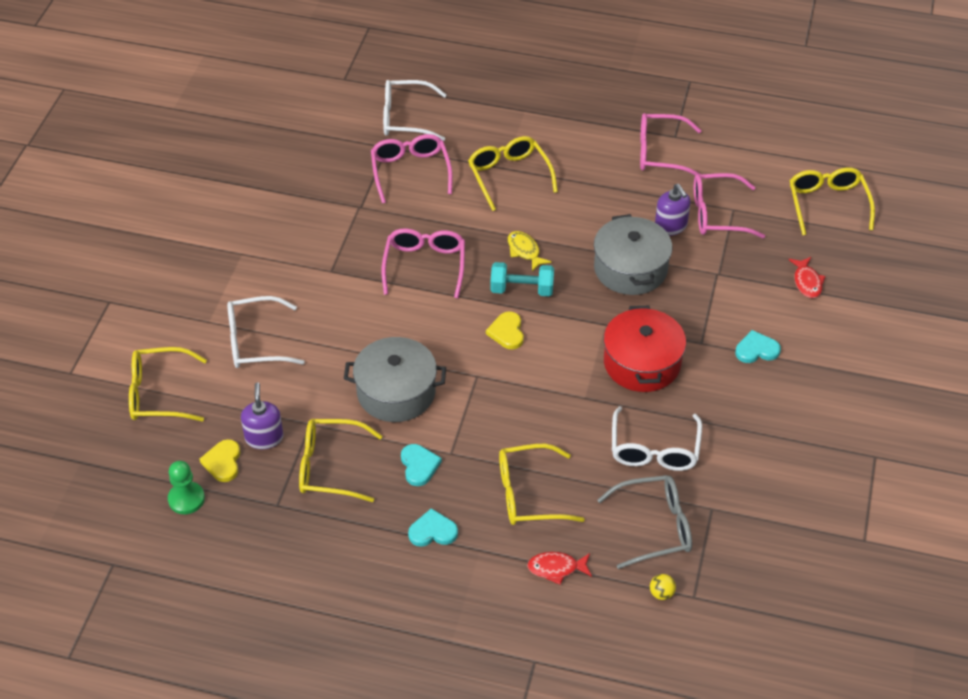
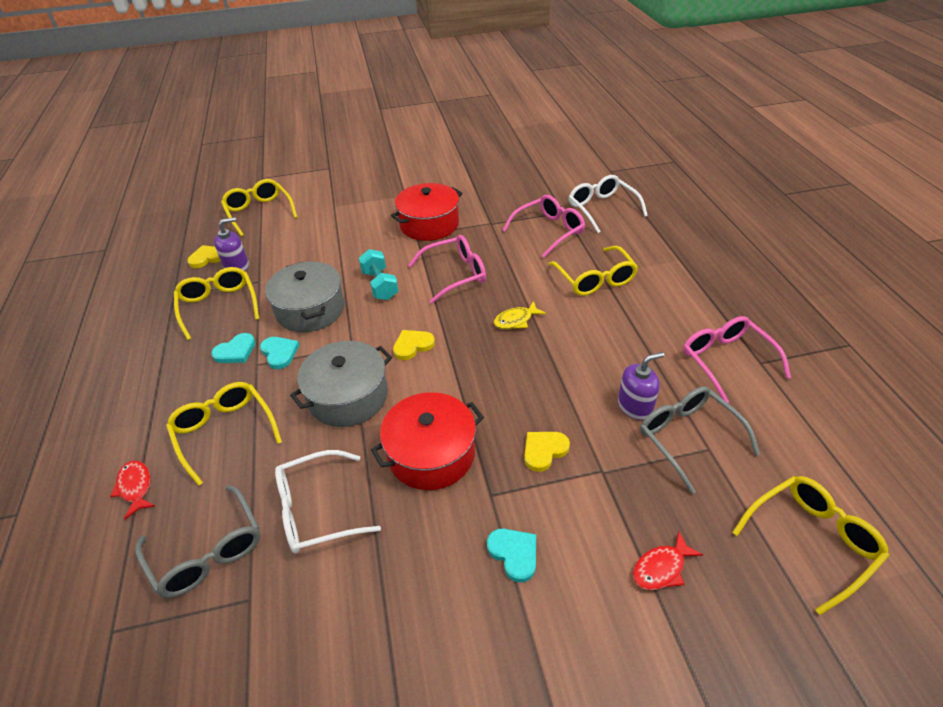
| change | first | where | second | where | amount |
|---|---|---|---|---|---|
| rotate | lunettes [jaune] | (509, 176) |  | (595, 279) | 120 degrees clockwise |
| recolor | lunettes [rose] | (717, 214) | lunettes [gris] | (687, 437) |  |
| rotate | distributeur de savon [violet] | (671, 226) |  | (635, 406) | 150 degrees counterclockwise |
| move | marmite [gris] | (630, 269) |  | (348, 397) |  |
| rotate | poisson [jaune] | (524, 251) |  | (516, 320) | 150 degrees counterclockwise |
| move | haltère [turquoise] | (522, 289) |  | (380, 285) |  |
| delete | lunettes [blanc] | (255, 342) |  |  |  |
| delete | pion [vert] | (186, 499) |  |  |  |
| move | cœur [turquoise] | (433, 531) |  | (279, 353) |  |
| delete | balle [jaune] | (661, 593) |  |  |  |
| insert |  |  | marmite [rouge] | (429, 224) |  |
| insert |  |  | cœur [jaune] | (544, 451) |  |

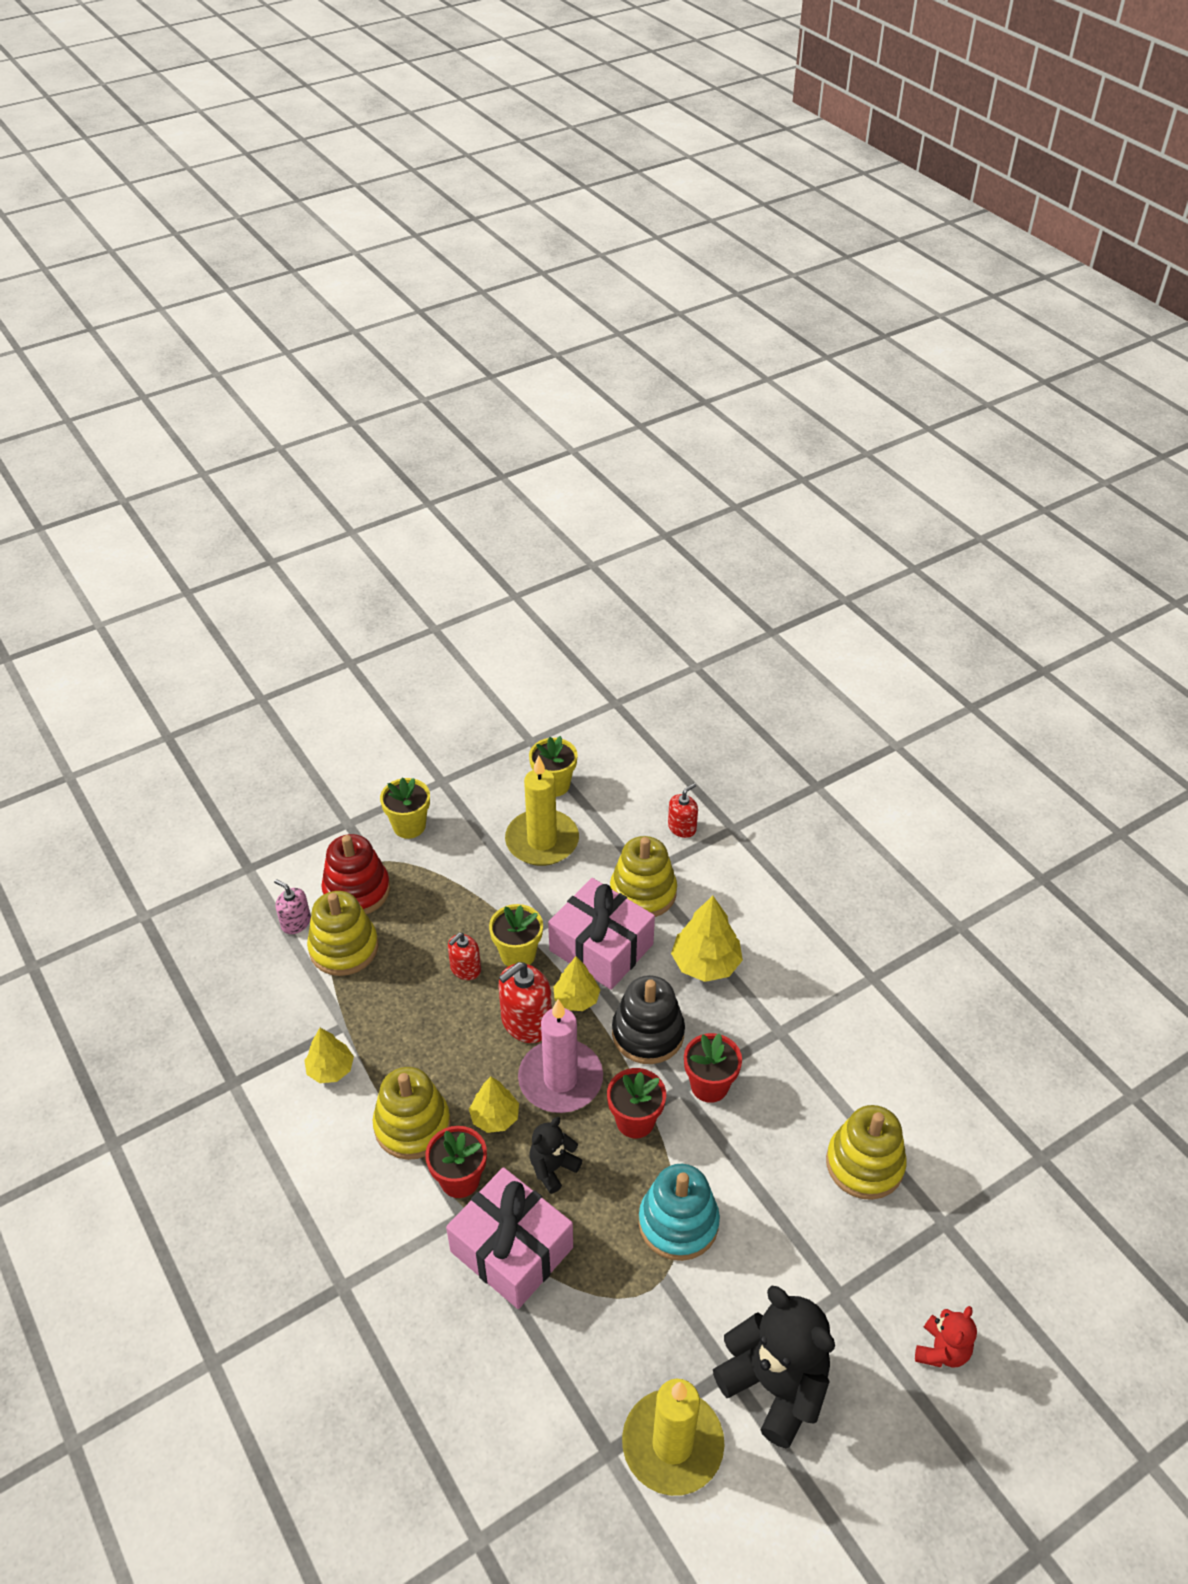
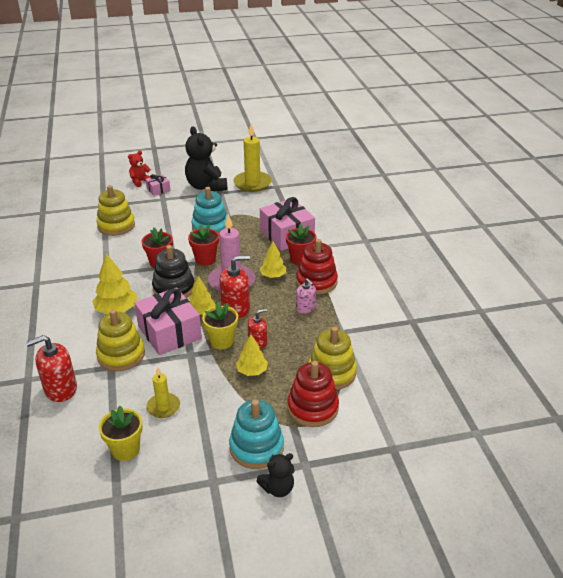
| change | first | where | second | where | amount |
|---|---|---|---|---|---|
| resize | bougie [jaune] | (542, 841) |  | (163, 407) | x0.57 |
| replace | pot de fleurs [jaune] | (409, 826) | jouet à empiler [turquoise] | (256, 447) |  |
| resize | distributeur de savon [rouge] | (682, 827) |  | (60, 389) | x1.64 |
| move | distributeur de savon [rose] | (296, 922) |  | (305, 308) |  |
| move | arbre [jaune] | (330, 1069) |  | (252, 371) |  |
| recolor | jouet à empiler [jaune] | (412, 1125) | jouet à empiler [rouge] | (316, 282) |  |
| move | ours en peluche [noir] | (553, 1168) |  | (278, 488) |  |
| insert |  |  | cadeau [rose] | (158, 189) |  |

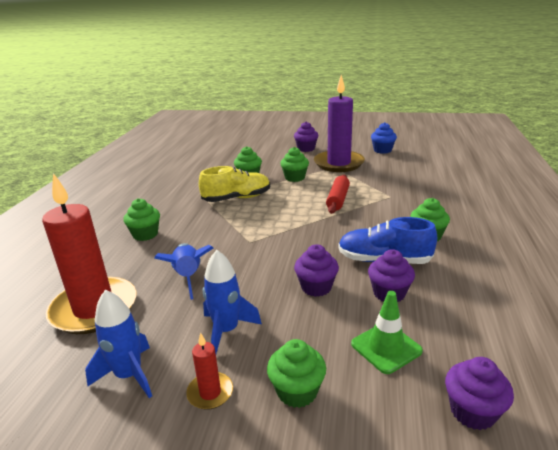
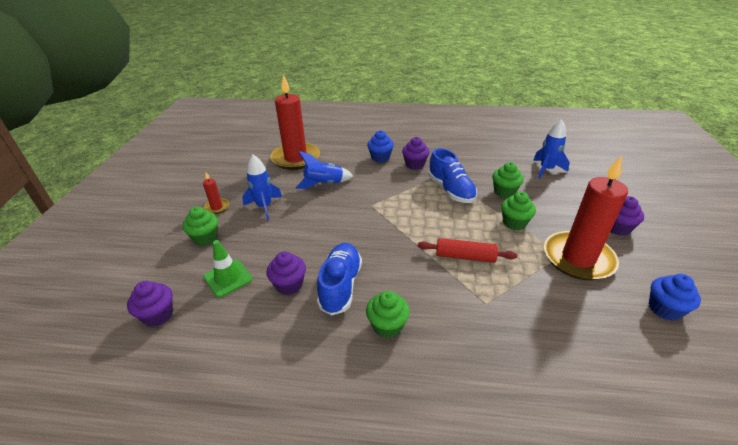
| change | first | where | second | where | amount |
|---|---|---|---|---|---|
| recolor | bougie [violet] | (339, 163) | bougie [rouge] | (578, 258) |  |
| recolor | chaussure [jaune] | (237, 198) | chaussure [bleu] | (450, 190) |  |
| recolor | muffin [vert] | (145, 234) | muffin [bleu] | (380, 158) |  |
| move | muffin [violet] | (316, 287) |  | (415, 164) |  |
| move | fusée [bleu] | (129, 375) |  | (546, 169) |  |

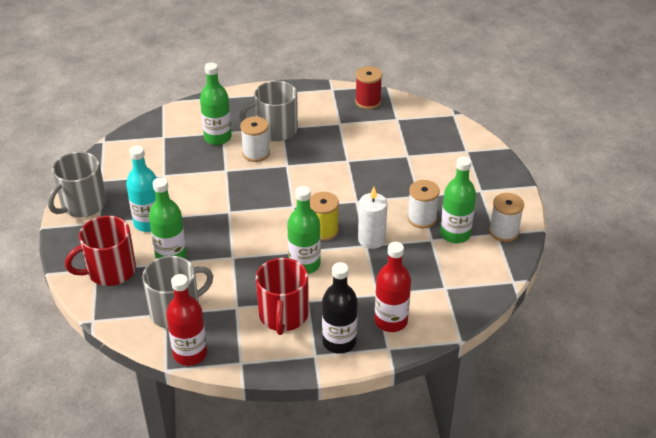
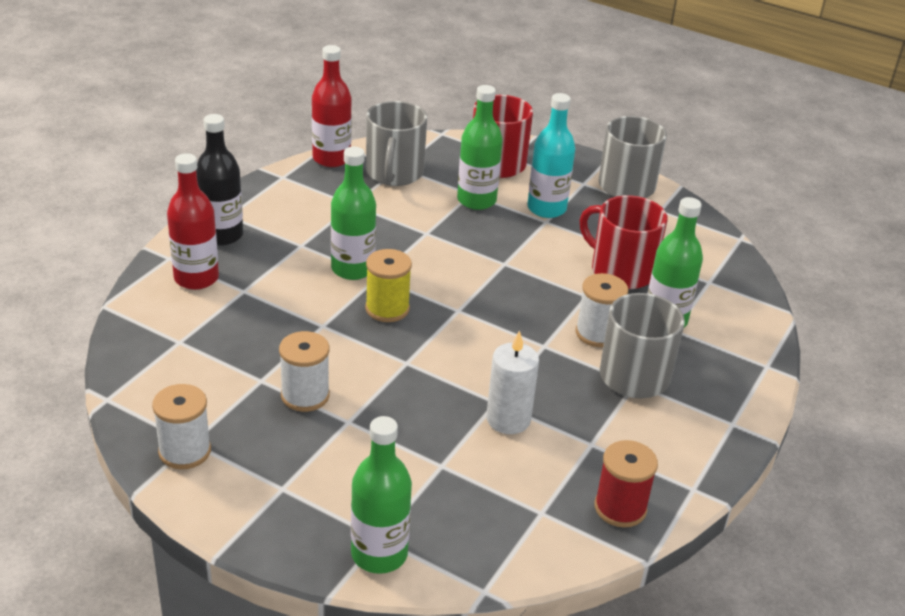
| change | first | where | second | where | amount |
|---|---|---|---|---|---|
| move | bouteille [vert] | (455, 234) |  | (379, 554) |  |
| move | bougie [blanc] | (371, 239) |  | (508, 419) |  |
| move | tasse [rouge] | (283, 315) |  | (621, 271) |  |

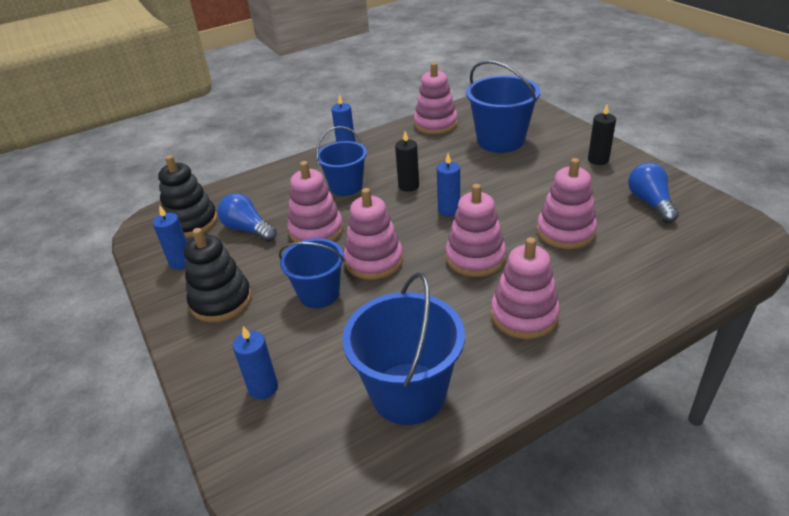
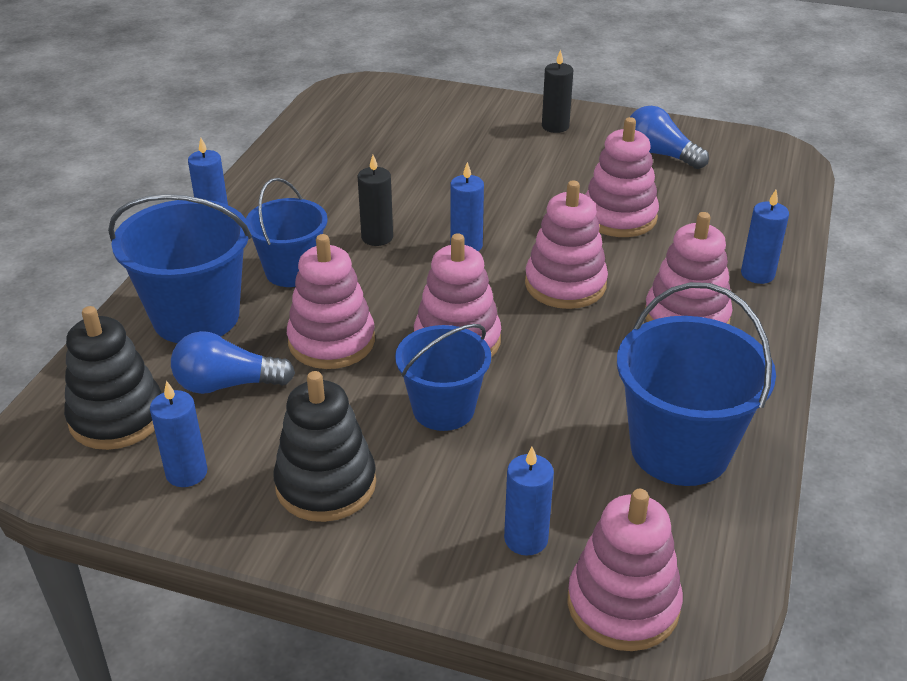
| change | first | where | second | where | amount |
|---|---|---|---|---|---|
| move | seau [bleu] | (500, 140) |  | (196, 317) |  |
| move | jouet à empiler [rose] | (435, 124) |  | (623, 605) |  |
| insert |  |  | bougie [bleu] | (757, 274) |  |

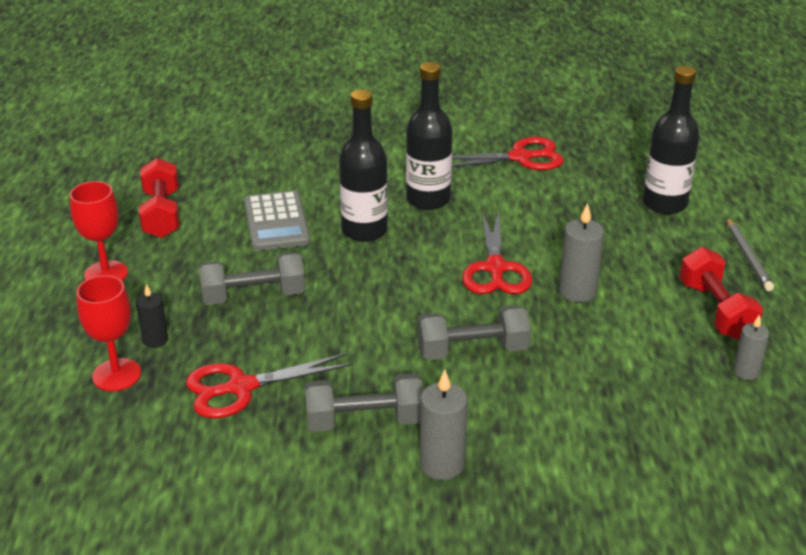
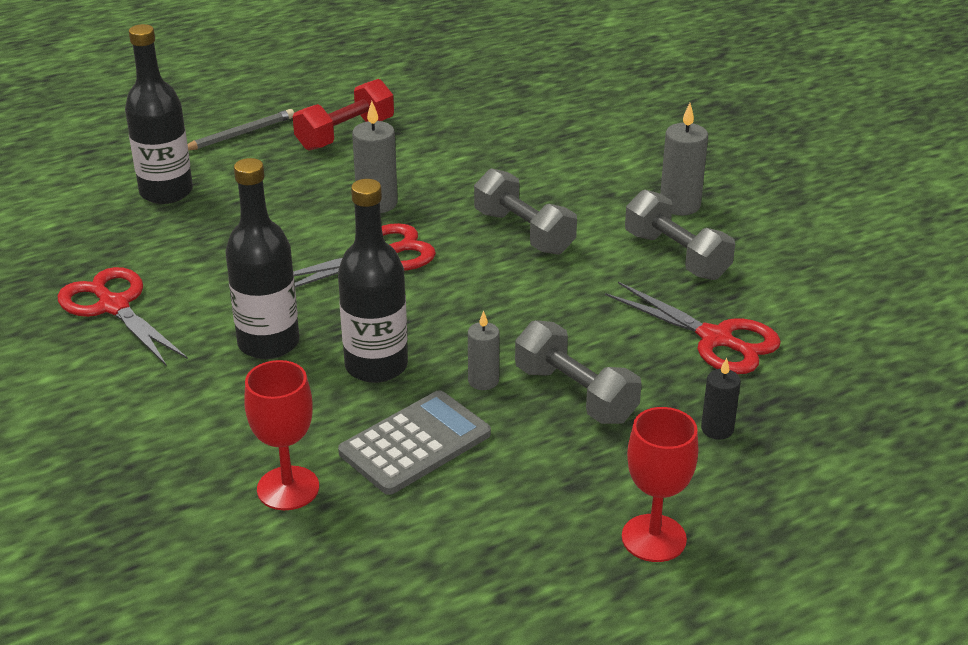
| change | first | where | second | where | amount |
|---|---|---|---|---|---|
| delete | haltère [rouge] | (161, 214) |  |  |  |
| move | verre à pied [rouge] | (116, 375) |  | (288, 488) |  |
| move | bougie [gris] | (746, 372) |  | (483, 381) |  |

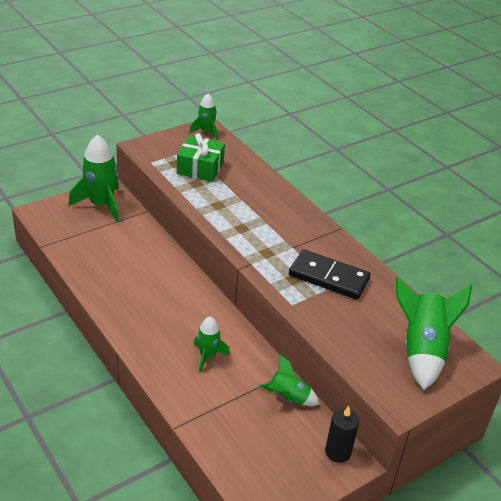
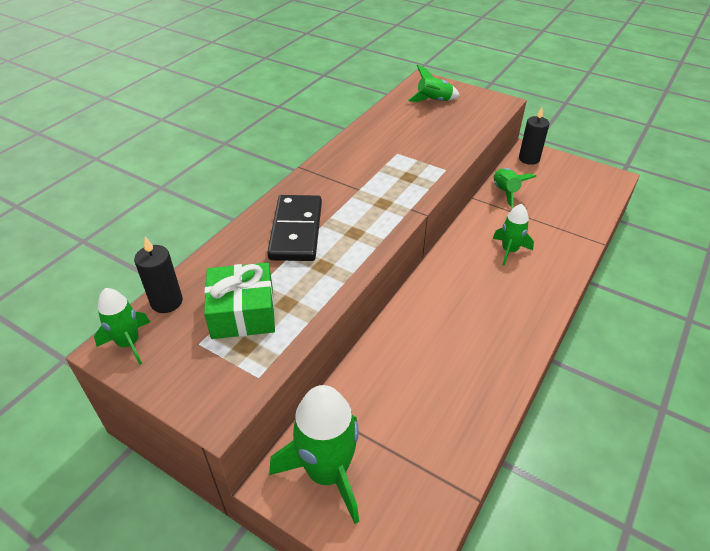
| change | first | where | second | where | amount |
|---|---|---|---|---|---|
| move | domino [noir] | (328, 277) |  | (296, 231) |  |
| resize | fusée [vert] | (422, 350) |  | (434, 101) | x0.56 |
| insert |  |  | bougie [noir] | (166, 302) |  |

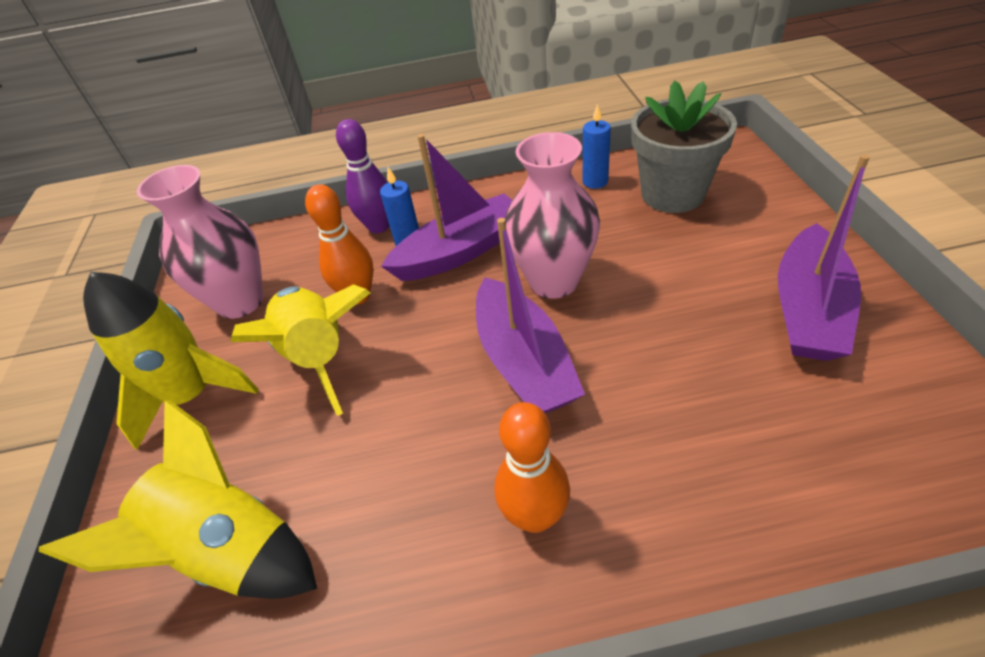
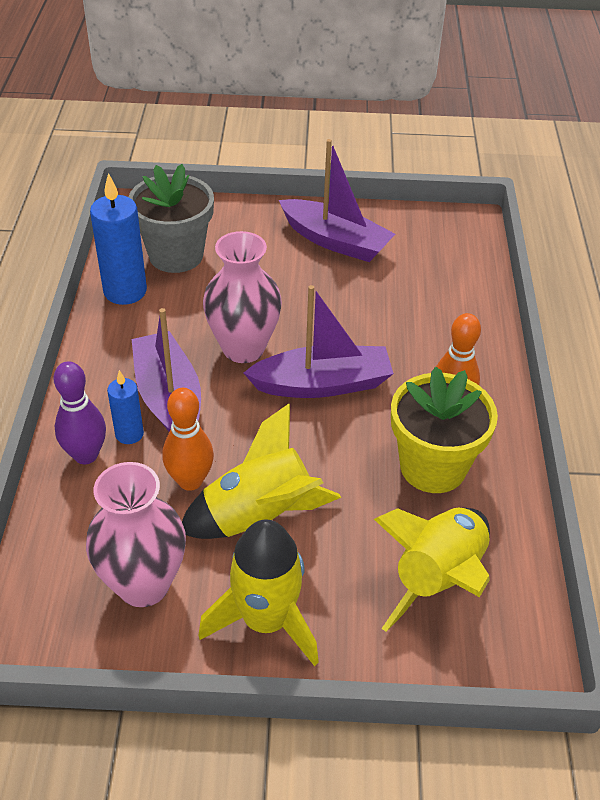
| change | first | where | second | where | amount |
|---|---|---|---|---|---|
| resize | bougie [bleu] | (595, 182) |  | (125, 291) | x1.75 |
| insert |  |  | pot de fleurs [jaune] | (433, 467) |  |

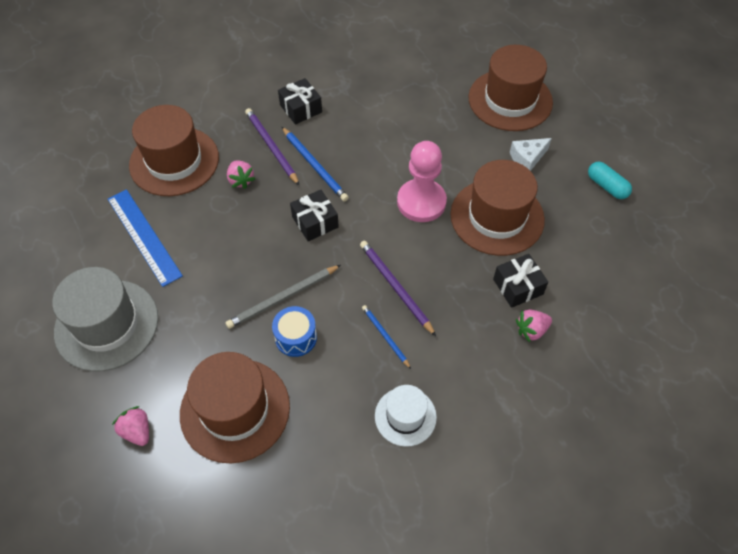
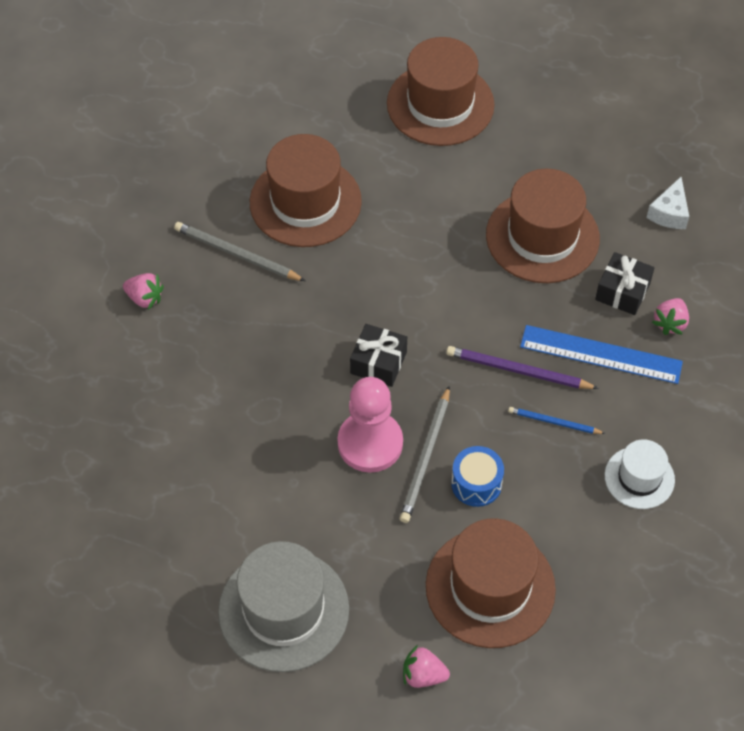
| change | first | where | second | where | amount |
|---|---|---|---|---|---|
| replace | cadeau [noir] | (301, 108) | crayon [gris] | (236, 254) |  |
| move | chapeau [marron] | (174, 161) |  | (305, 202) |  |
| delete | crayon [violet] | (271, 147) |  |  |  |
| delete | crayon [bleu] | (314, 166) |  |  |  |
| move | fromage [blanc] | (527, 158) |  | (669, 213) |  |
| move | pion [rose] | (421, 202) |  | (370, 443) |  |
| move | fraise [rose] | (241, 180) |  | (145, 298) |  |
| delete | gélule [turquoise] | (607, 186) |  |  |  |
| move | règle [bleu] | (144, 236) |  | (601, 354) |  |

